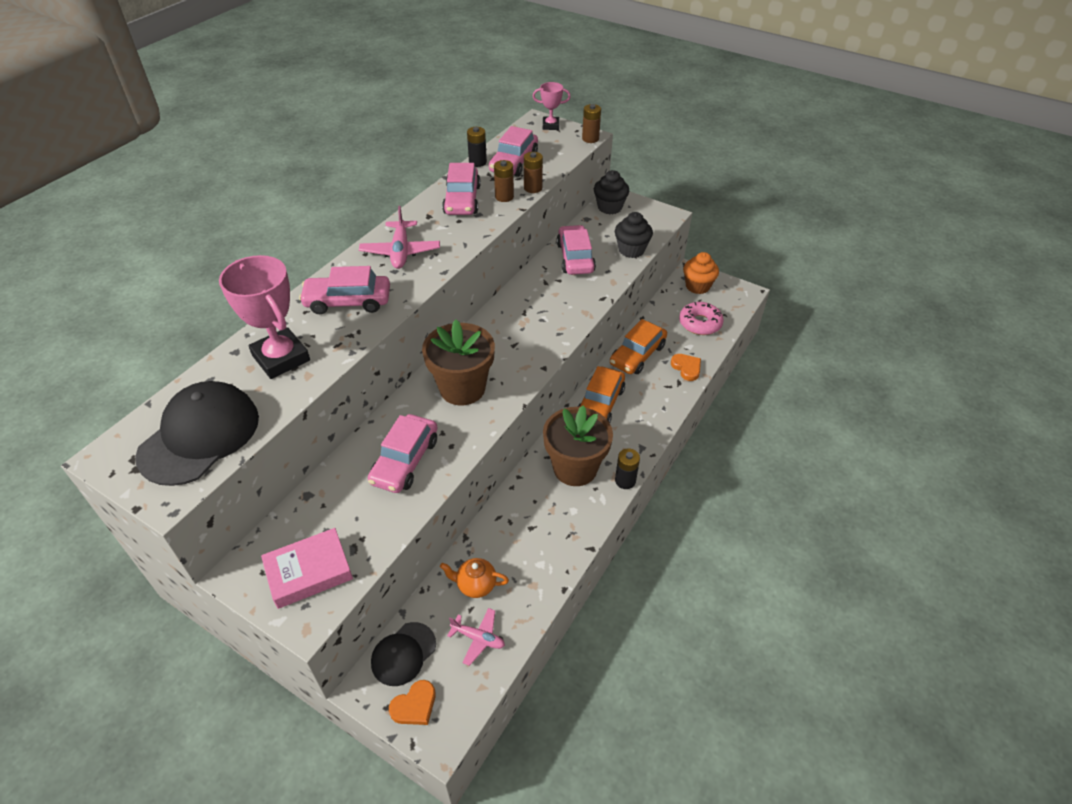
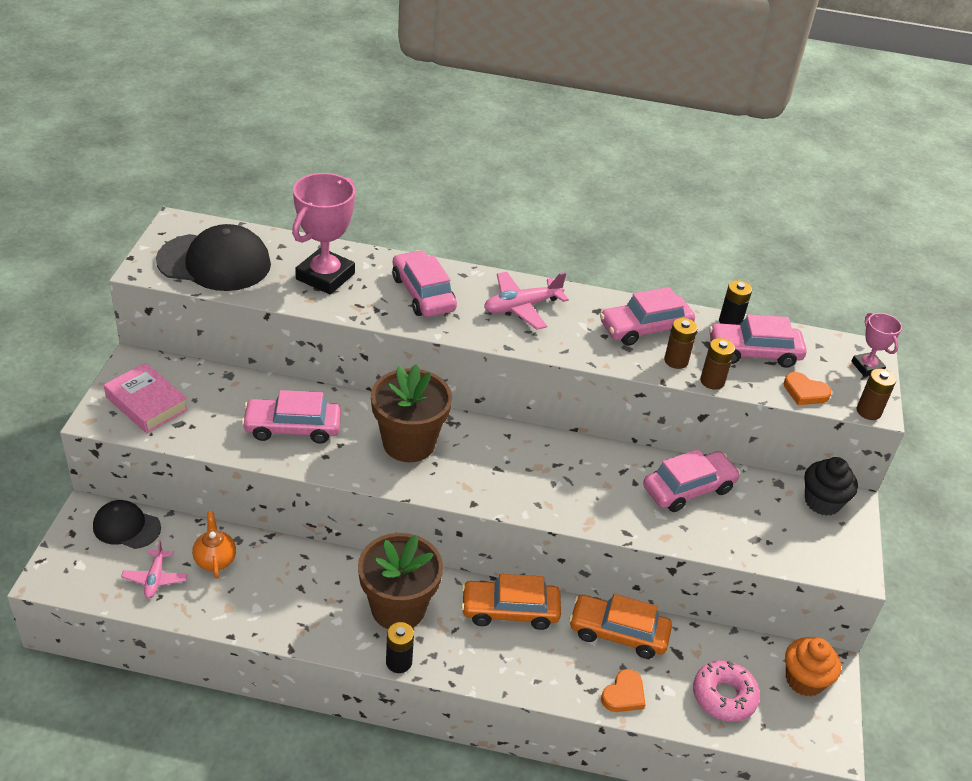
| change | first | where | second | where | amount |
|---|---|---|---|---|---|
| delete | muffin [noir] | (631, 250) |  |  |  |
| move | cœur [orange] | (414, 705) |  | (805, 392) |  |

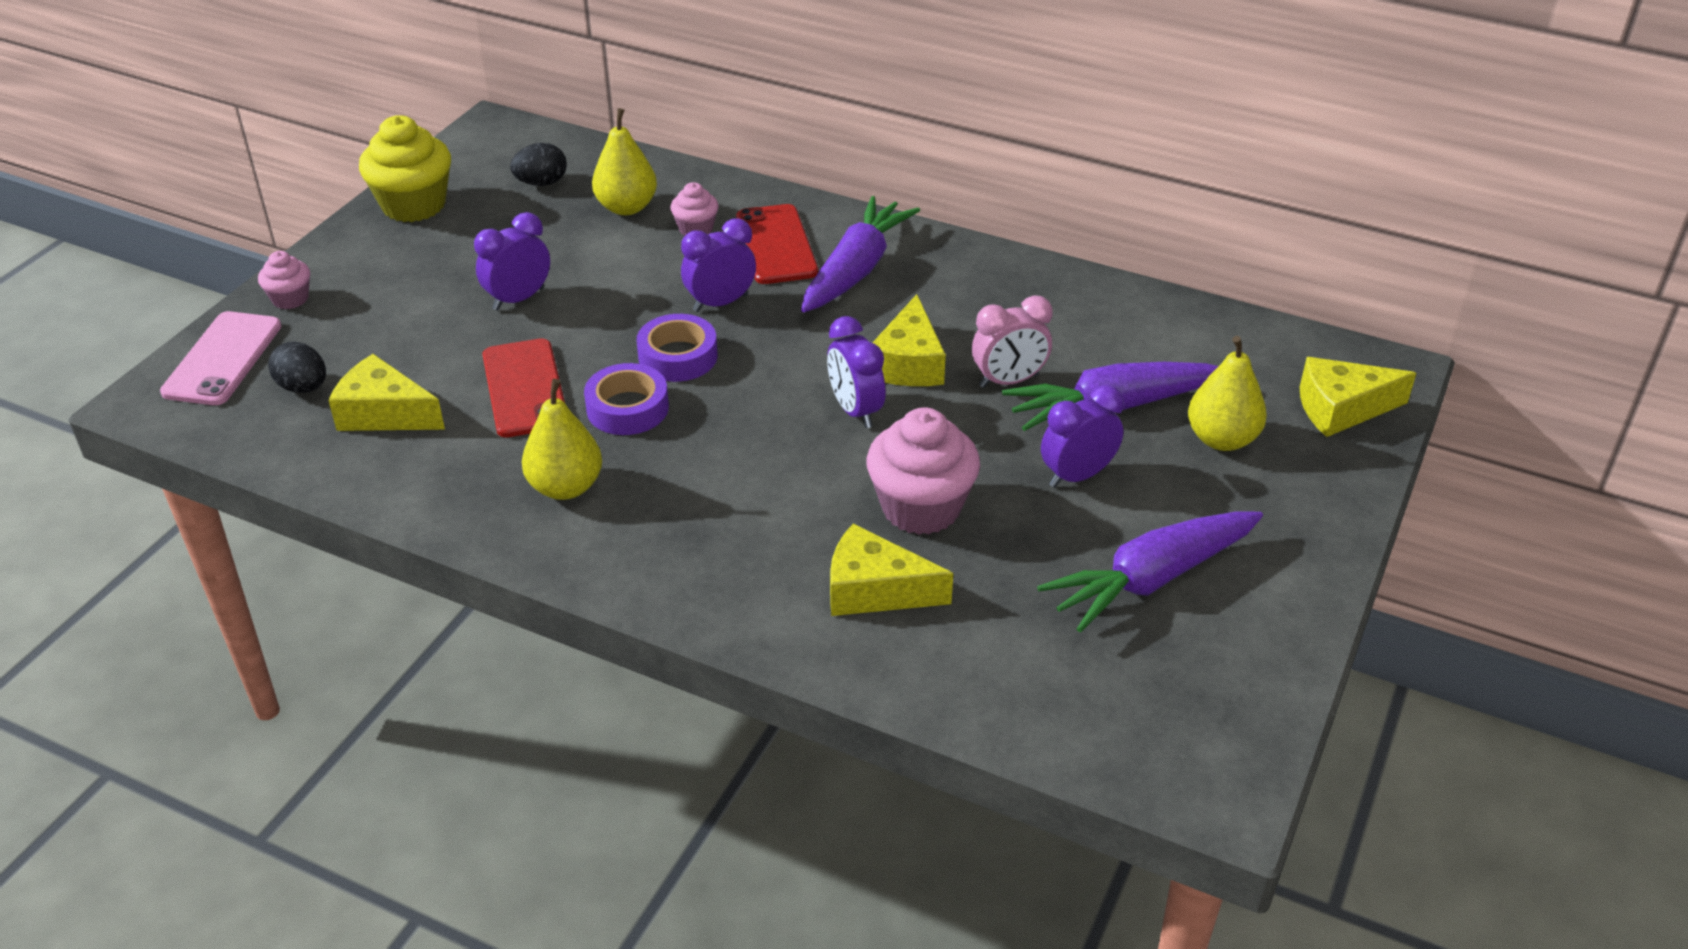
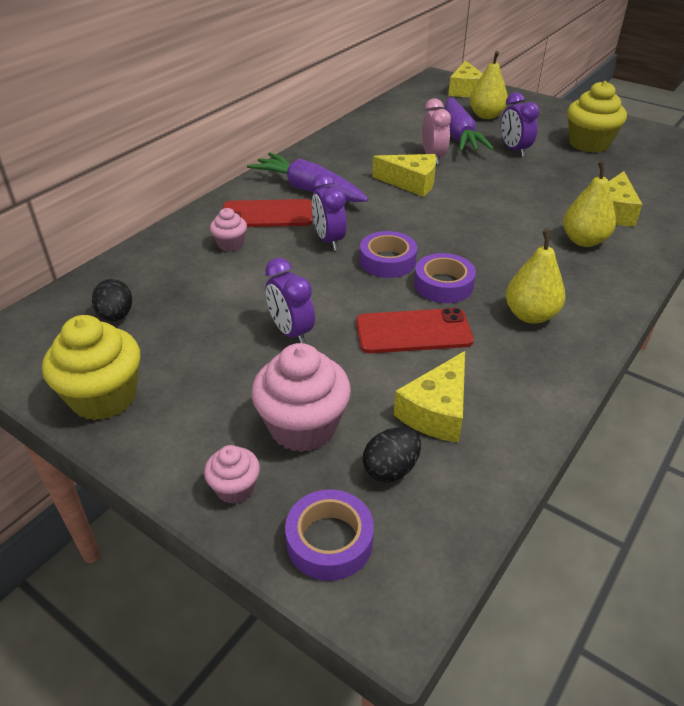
| change | first | where | second | where | amount |
|---|---|---|---|---|---|
| move | poire [jaune] | (626, 207) |  | (584, 240) |  |
| replace | téléphone [rose] | (223, 359) | ruban adhésif [violet] | (329, 541) |  |
| delete | réveil [violet] | (855, 411) |  |  |  |
| move | muffin [rose] | (921, 508) |  | (303, 427) |  |
| replace | carotte [violet] | (1151, 579) | muffin [jaune] | (589, 144) |  |

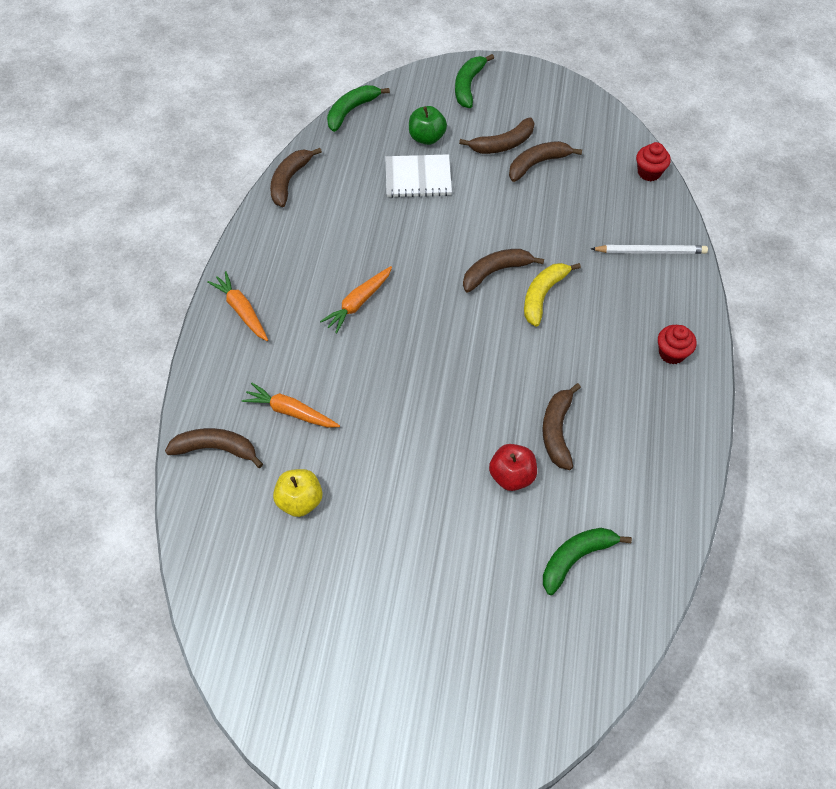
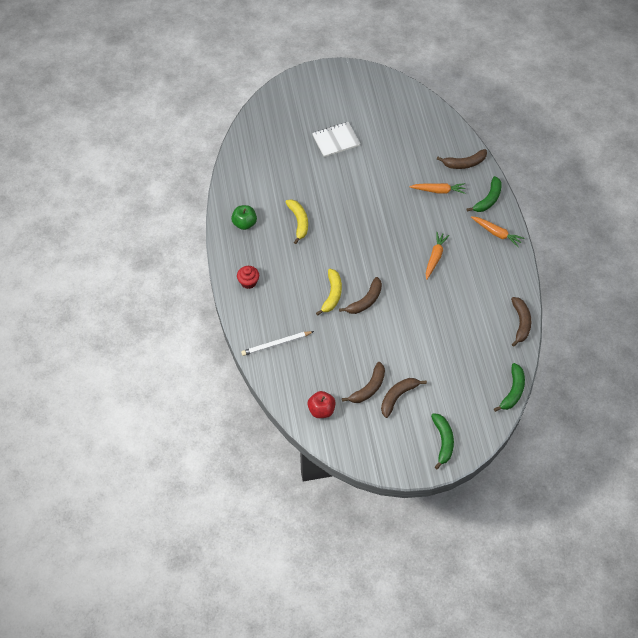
| change | first | where | second | where | amount |
|---|---|---|---|---|---|
| move | pomme [vert] | (427, 137) |  | (244, 223) |  |
| delete | muffin [rouge] | (649, 172) |  |  |  |
| move | carnet [blanc] | (418, 178) |  | (336, 140) |  |
| recolor | banane [marron] | (557, 431) | banane [jaune] | (299, 222) |  |
| move | pomme [rouge] | (511, 476) |  | (321, 410) |  |
| delete | pomme [jaune] | (300, 501) |  |  |  |
| move | banane [vert] | (576, 558) |  | (488, 199) |  |

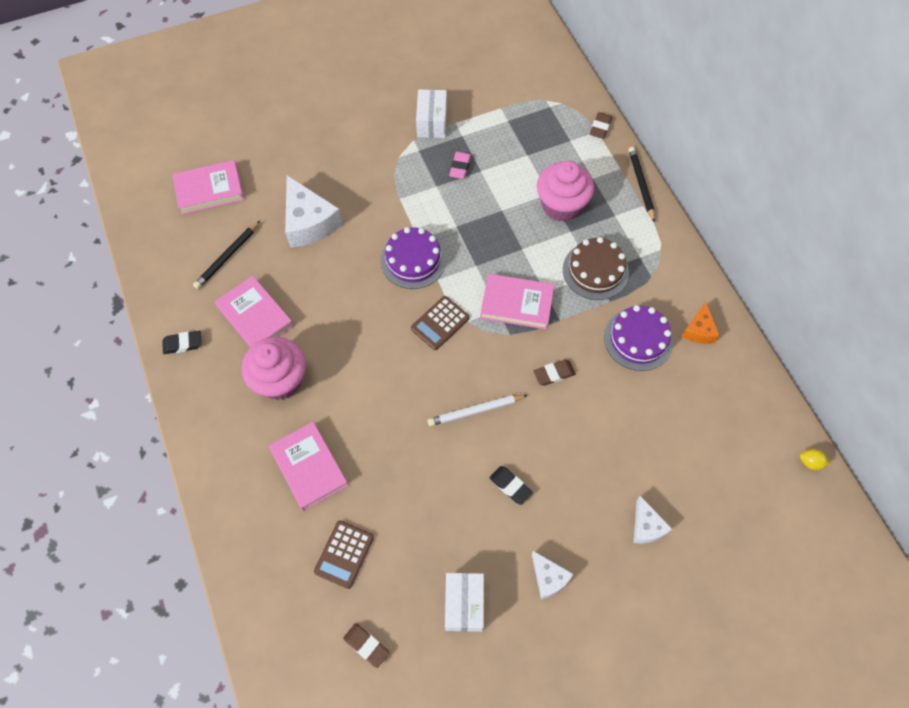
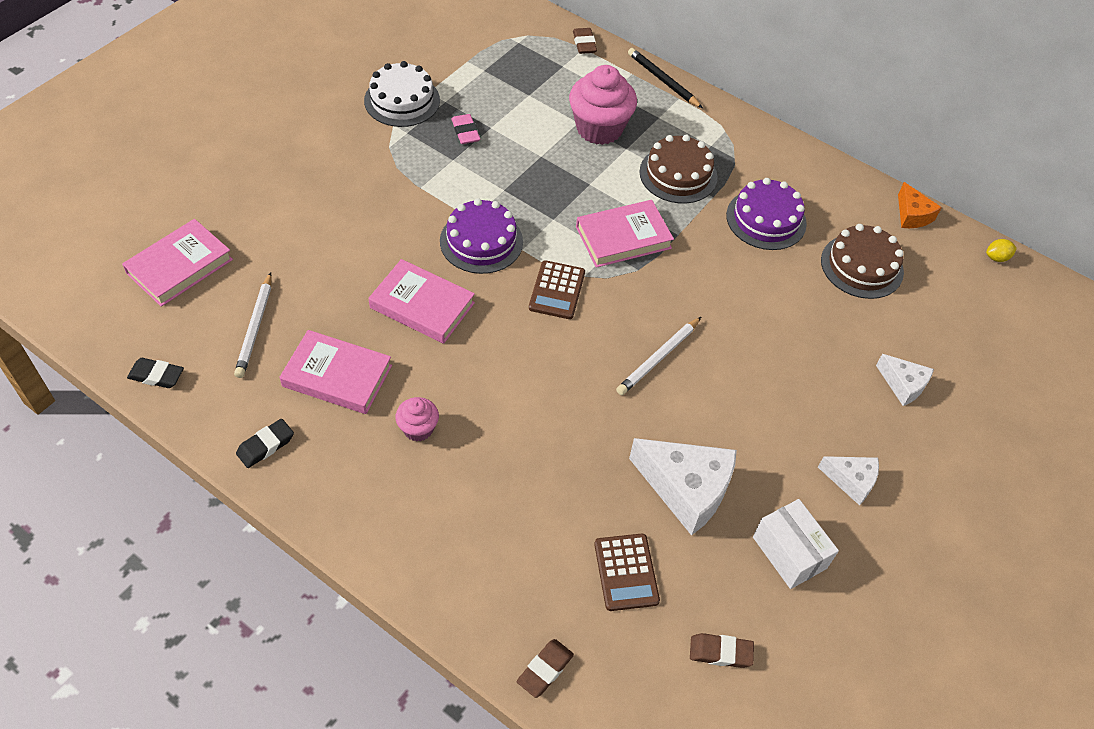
| change | first | where | second | where | amount |
|---|---|---|---|---|---|
| replace | boîte [blanc] | (432, 122) | gâteau [blanc] | (402, 100) |  |
| move | fromage [blanc] | (309, 222) |  | (686, 489) |  |
| recolor | crayon [noir] | (227, 257) | crayon [blanc] | (255, 328) |  |
| move | fromage [orange] | (699, 330) |  | (912, 215) |  |
| resize | muffin [rose] | (280, 380) |  | (418, 429) | x0.51 |
| move | gomme [marron] | (554, 374) |  | (545, 670) |  |
| move | livre [rose] | (309, 467) |  | (422, 305) |  |
| move | gomme [noir] | (510, 486) |  | (156, 376) |  |
| insert |  |  | gâteau [marron] | (862, 266) |  |

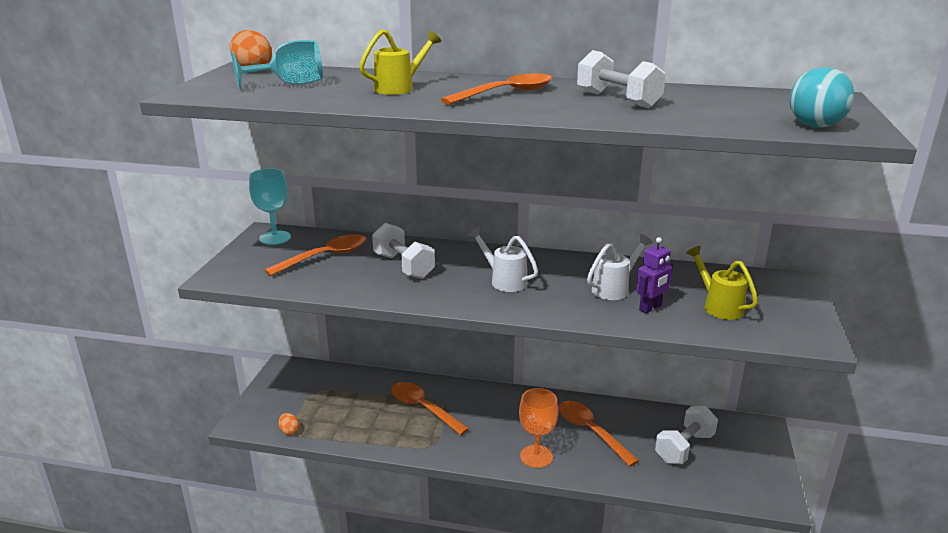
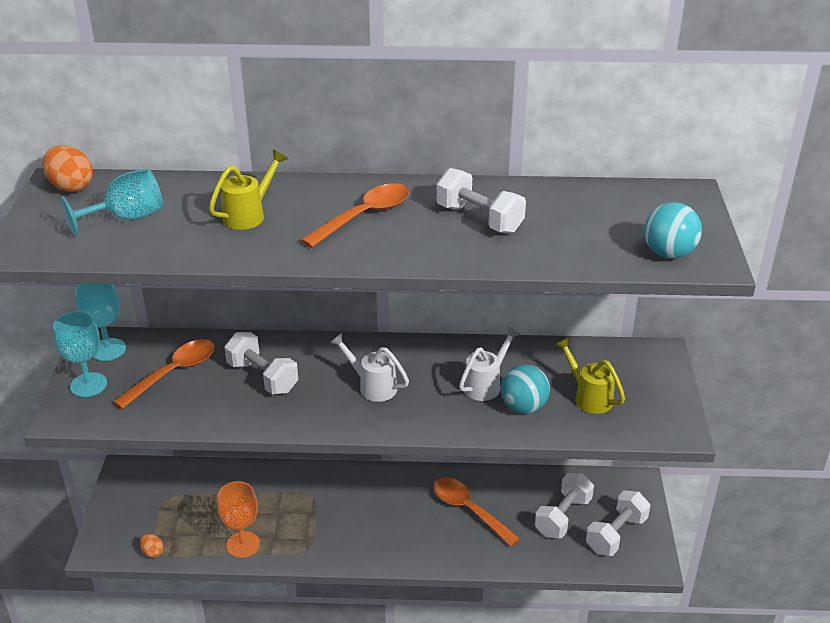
| change | first | where | second | where | amount |
|---|---|---|---|---|---|
| replace | robot [violet] | (650, 308) | balle [turquoise] | (523, 407) |  |
| delete | cuillère [orange] | (423, 408) |  |  |  |
| move | verre à pied [orange] | (536, 456) |  | (243, 545) |  |
| insert |  |  | verre à pied [turquoise] | (88, 385) |  |
| insert |  |  | haltère [blanc] | (616, 534) |  |

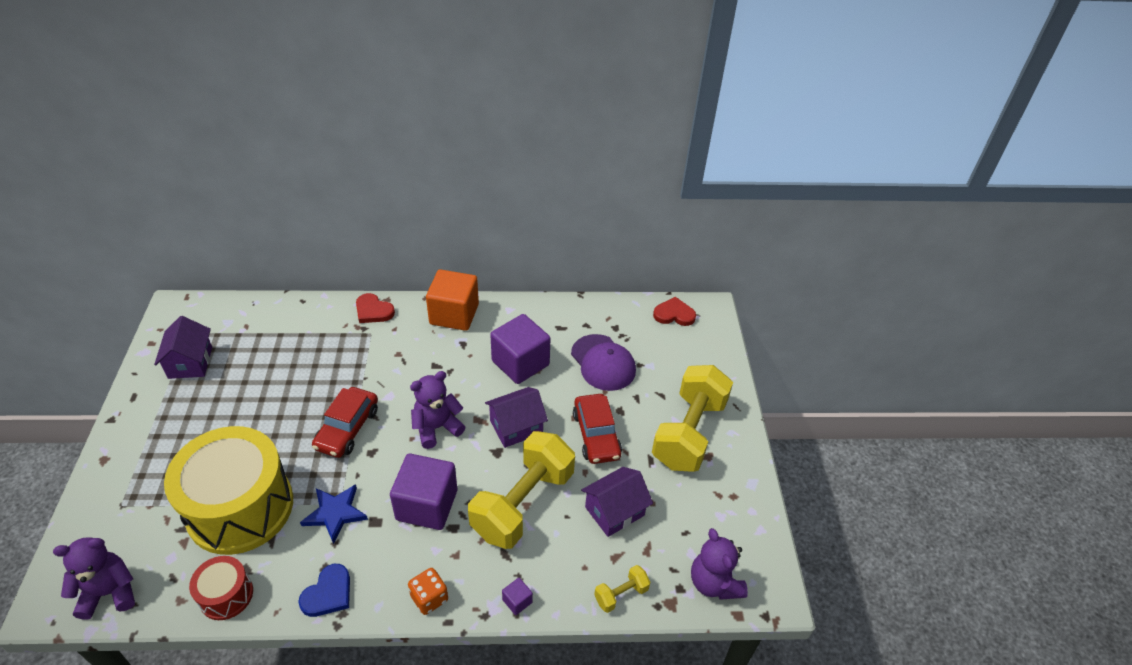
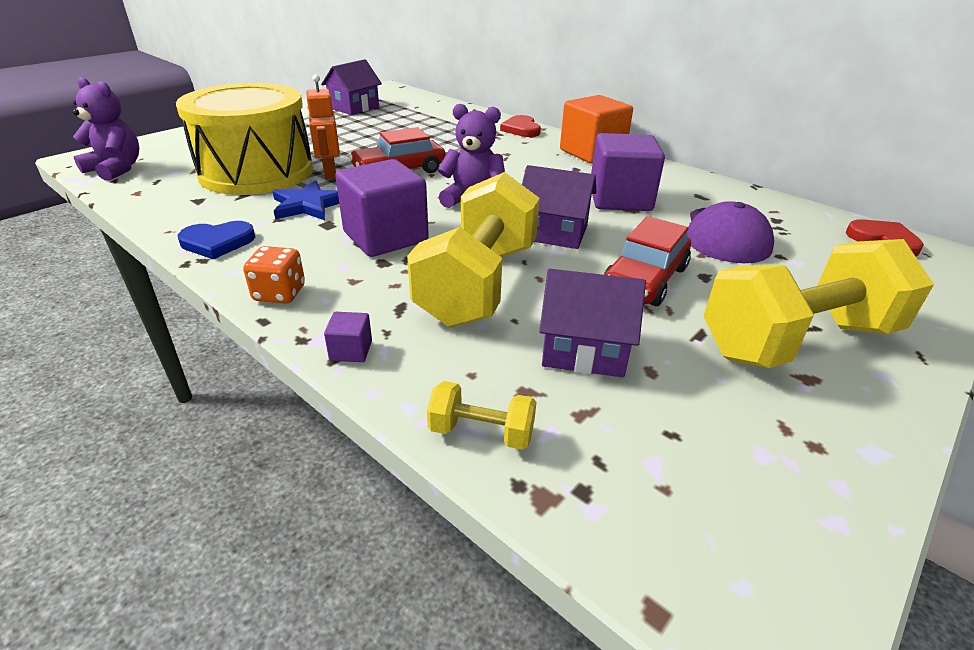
| change | first | where | second | where | amount |
|---|---|---|---|---|---|
| rotate | haltère [jaune] | (523, 503) |  | (478, 284) | 60 degrees counterclockwise |
| delete | ours en peluche [violet] | (714, 583) |  |  |  |
| delete | tambour [rouge] | (226, 595) |  |  |  |
| insert |  |  | robot [orange] | (329, 173) |  |

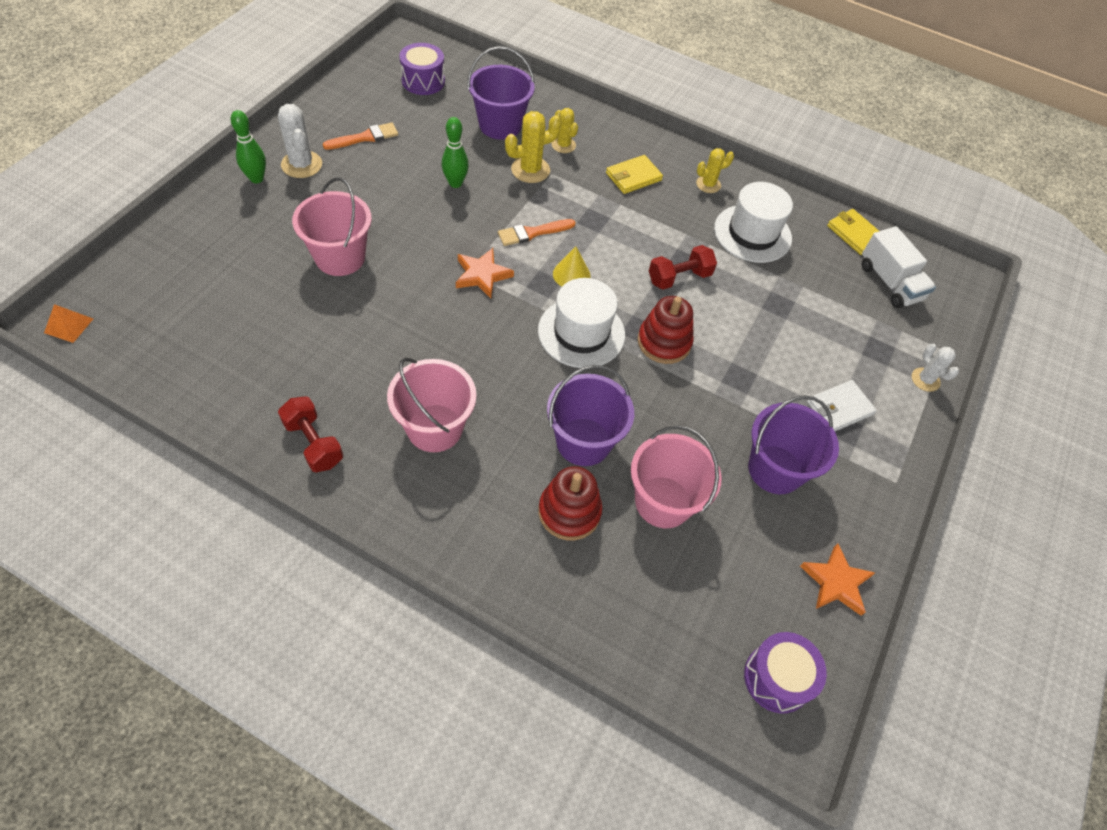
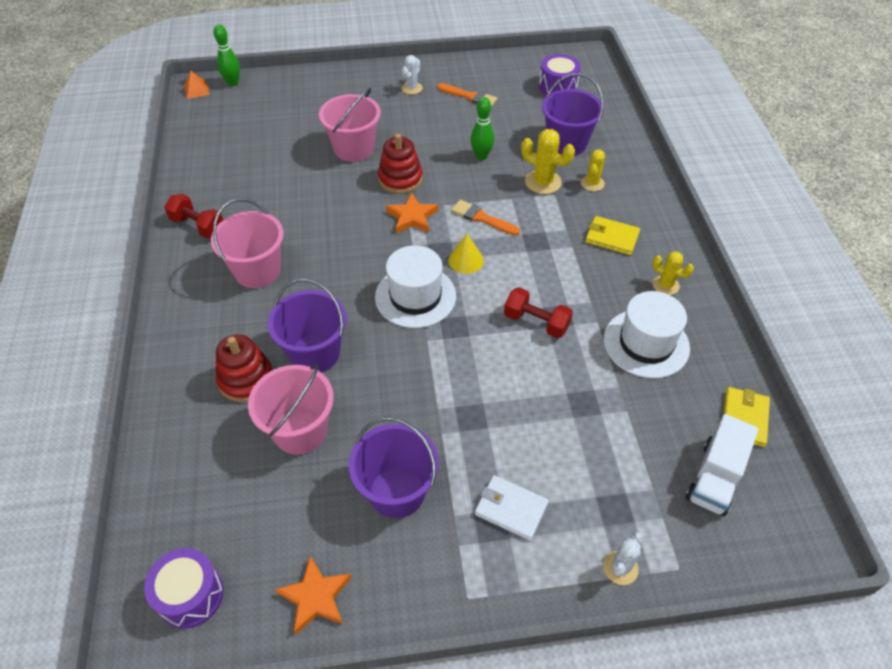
| change | first | where | second | where | amount |
|---|---|---|---|---|---|
| resize | cactus [blanc] | (301, 164) |  | (411, 88) | x0.65 |
| move | quille [vert] | (256, 178) |  | (233, 83) |  |
| move | jouet à empiler [rouge] | (664, 342) |  | (400, 179) |  |
| rotate | haltère [rouge] | (314, 443) |  | (198, 226) | 75 degrees counterclockwise |

